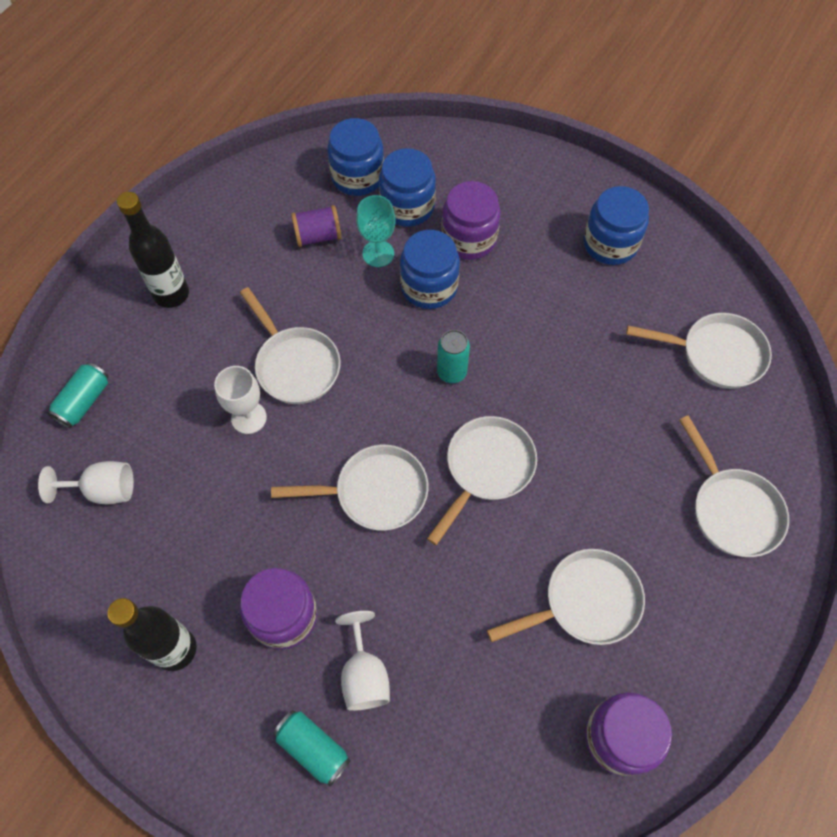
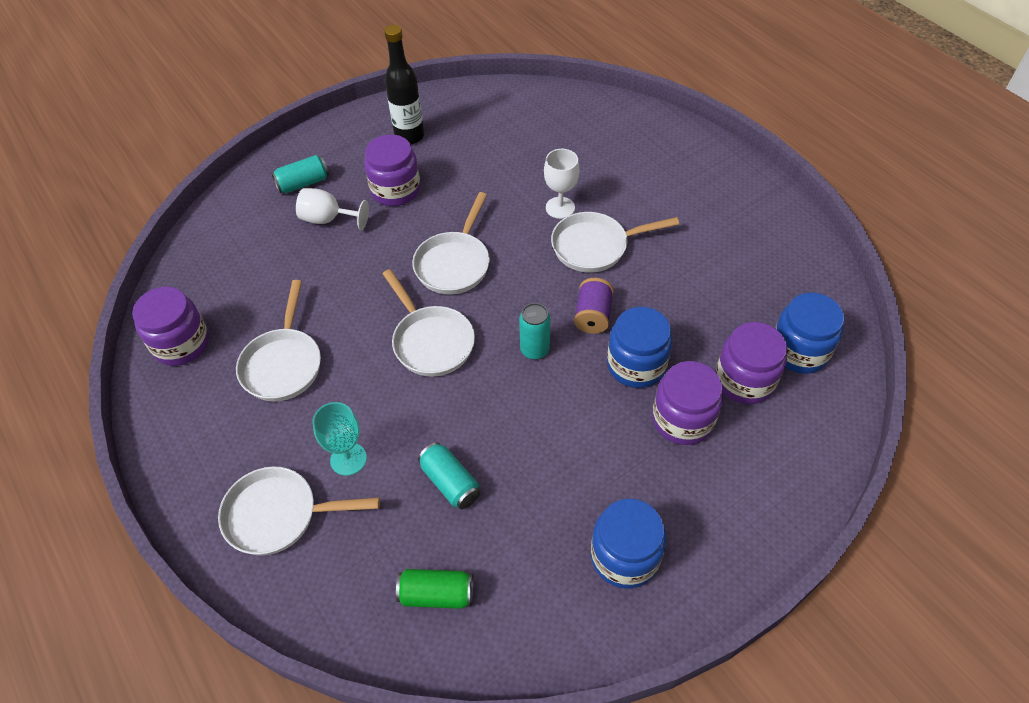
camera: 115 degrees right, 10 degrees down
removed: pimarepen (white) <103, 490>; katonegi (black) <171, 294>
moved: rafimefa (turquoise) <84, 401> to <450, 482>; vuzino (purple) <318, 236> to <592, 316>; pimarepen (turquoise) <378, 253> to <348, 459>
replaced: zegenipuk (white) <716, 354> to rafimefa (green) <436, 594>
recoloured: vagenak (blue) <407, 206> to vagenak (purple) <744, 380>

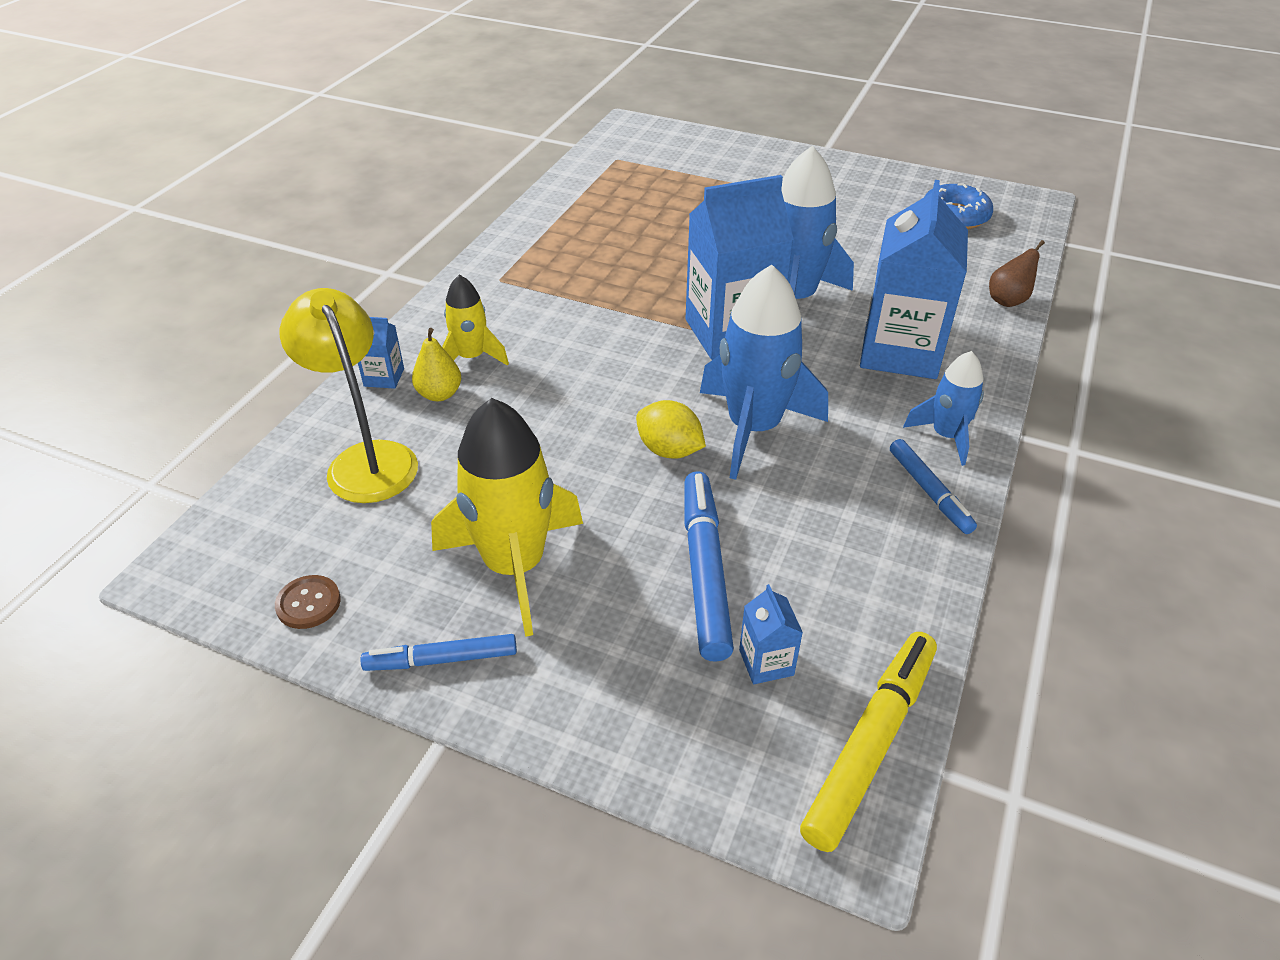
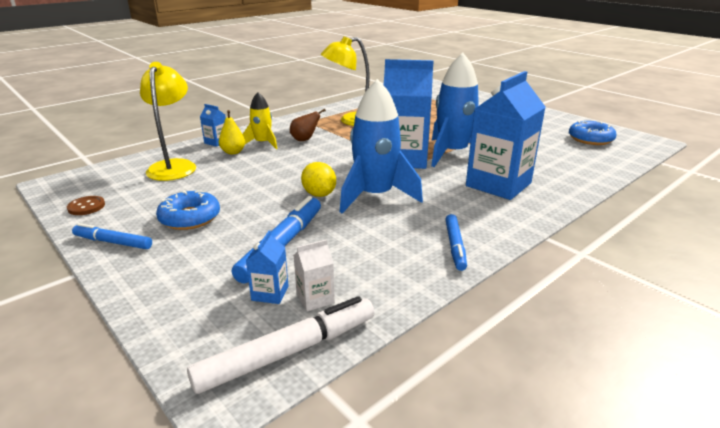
camera: 25 degrees right, 15 degrees down
removed: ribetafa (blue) <946, 436>
added: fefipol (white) <315, 299>; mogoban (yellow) <351, 121>
moved: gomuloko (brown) <1008, 300> to <305, 140>
replaced: ribetafa (yellow) <514, 566> to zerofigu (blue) <190, 218>
recoloured: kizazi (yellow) <870, 744> to kizazi (white) <288, 352>

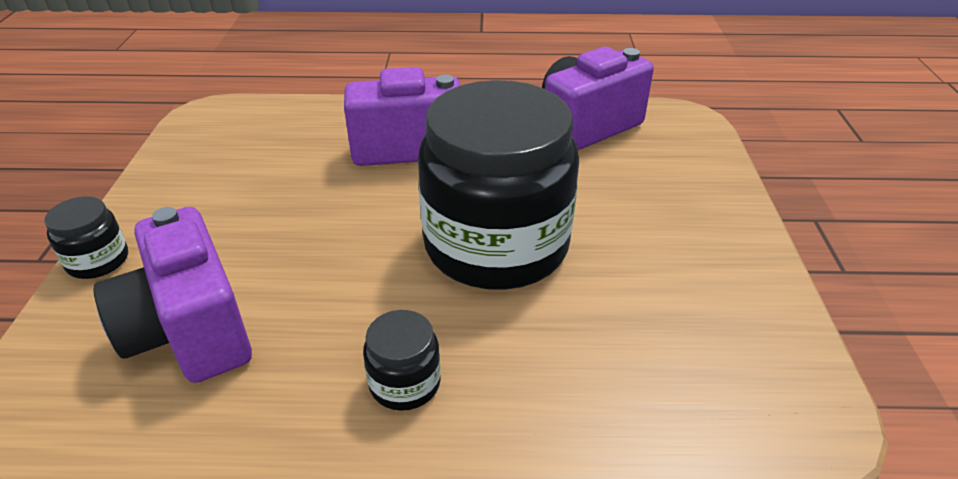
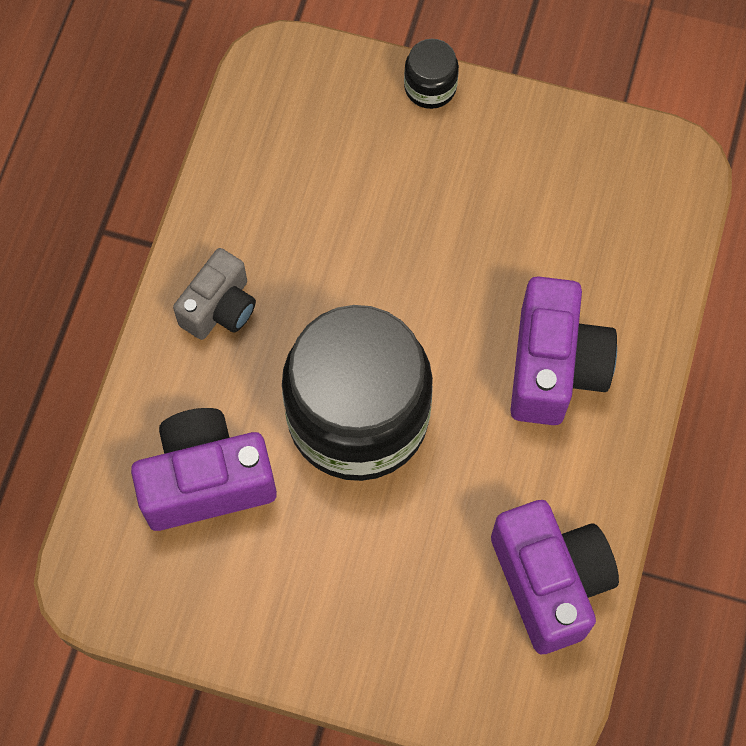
camera: 105 degrees right, 30 degrees up
moved: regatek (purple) <190, 331> to <206, 481>
replaced: vagenak (black) <405, 383> to regatek (grey) <220, 308>

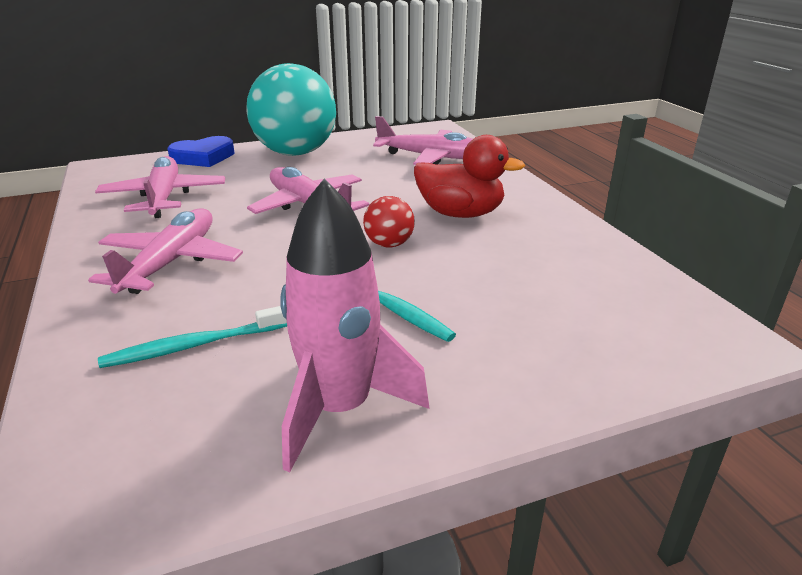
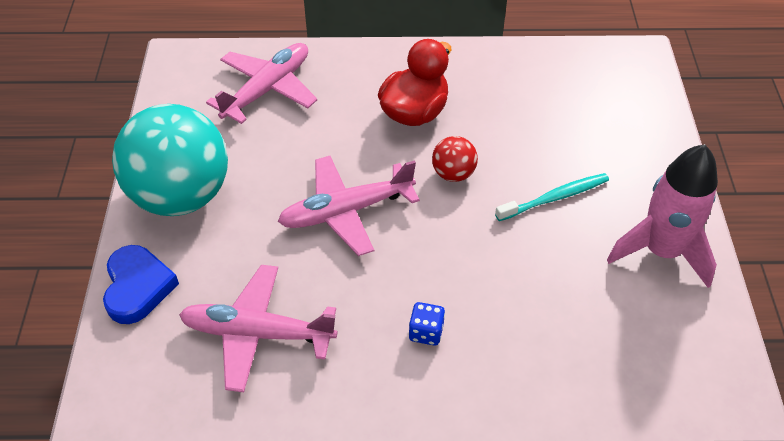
camera: 70 degrees left, 20 degrees up
removed: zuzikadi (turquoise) <193, 346>
replaced: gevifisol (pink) <171, 262> to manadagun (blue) <426, 332>

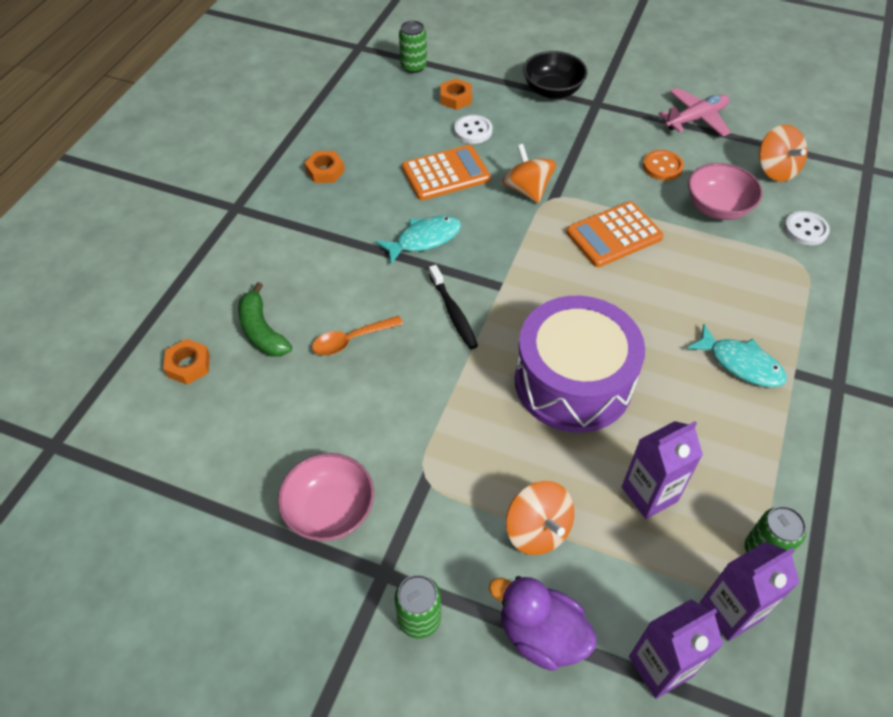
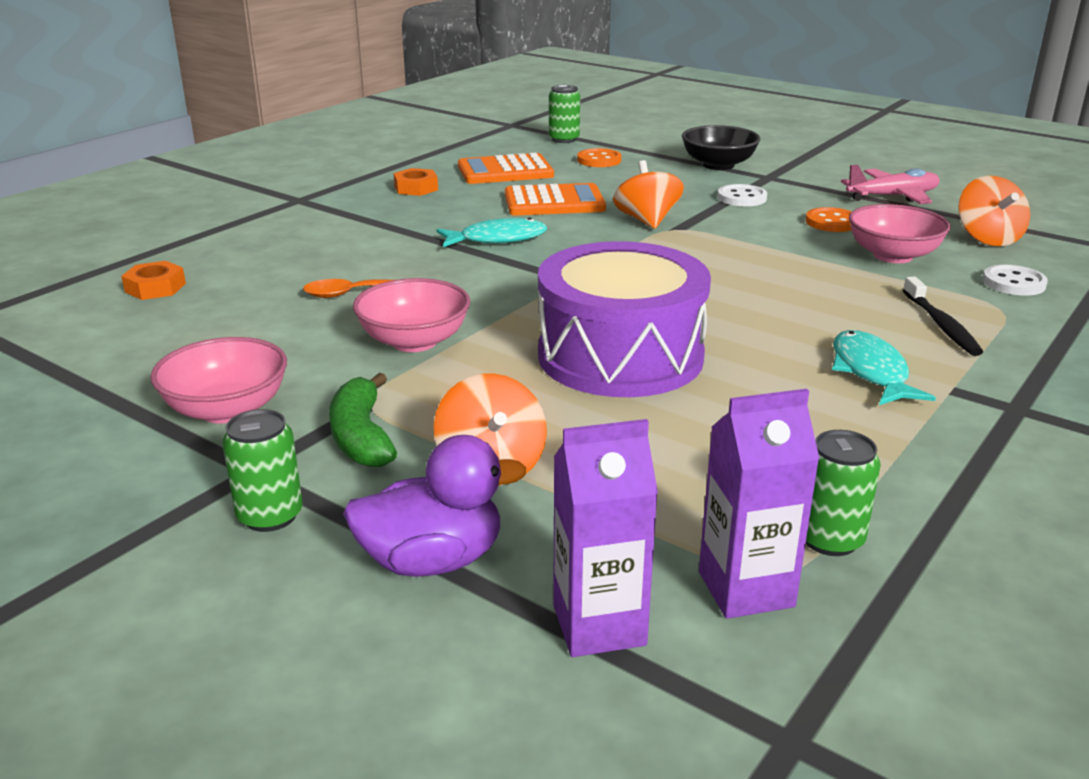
camera: 15 degrees right, 25 degrees down
removed: fefipol (purple) <649, 494>
added: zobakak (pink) <414, 341>
moved: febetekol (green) <262, 331> to <361, 437>; zuzikadi (black) <453, 312> to <941, 325>; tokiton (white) <473, 131> to <742, 198>; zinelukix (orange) <614, 235> to <505, 171>
replaced: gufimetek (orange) <455, 98> to tokiton (orange) <599, 160>
turned: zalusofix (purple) <541, 635> = <432, 561> 120 degrees clockwise; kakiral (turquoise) <740, 363> = <870, 372> 150 degrees counterclockwise

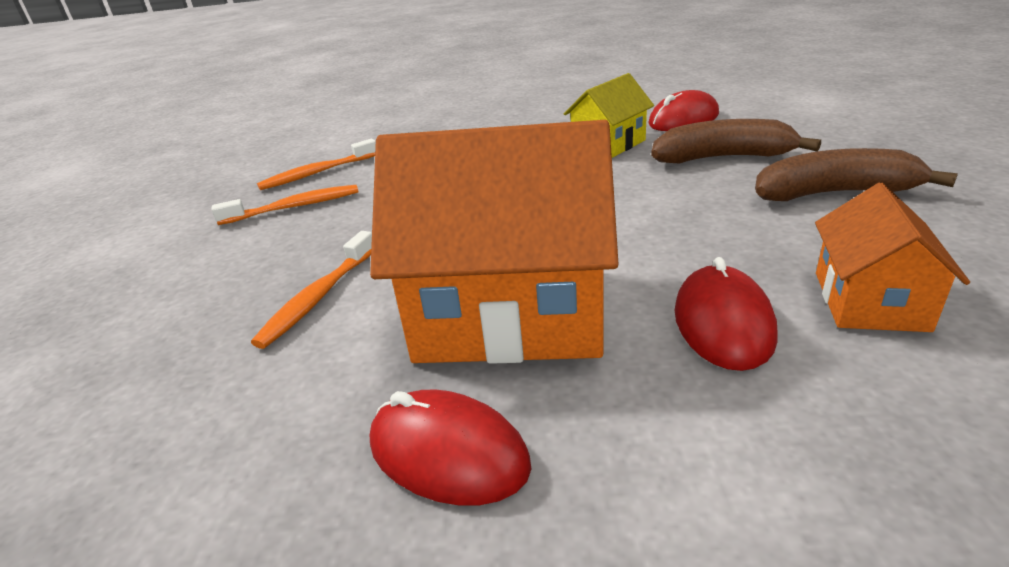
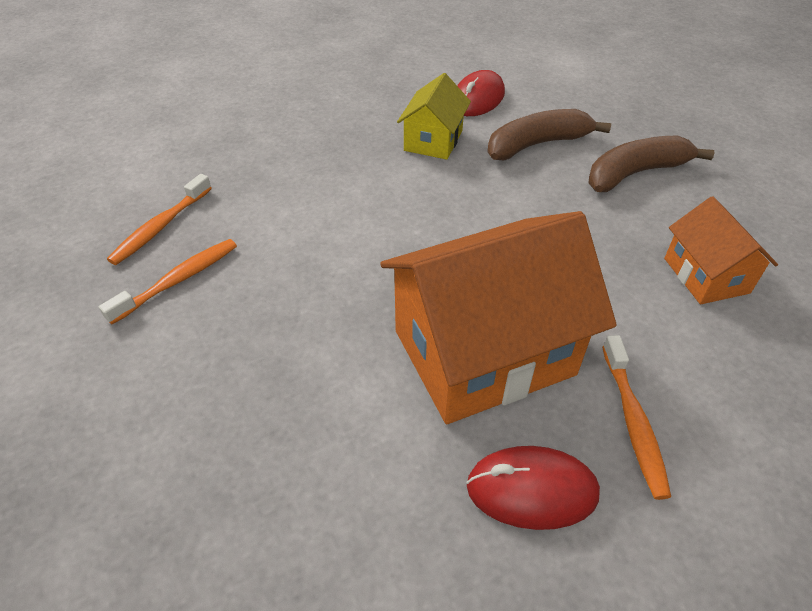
camera: 30 degrees left, 15 degrees up
removed: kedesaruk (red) <723, 323>
moved: zuzikadi (orange) <318, 297> to <633, 422>

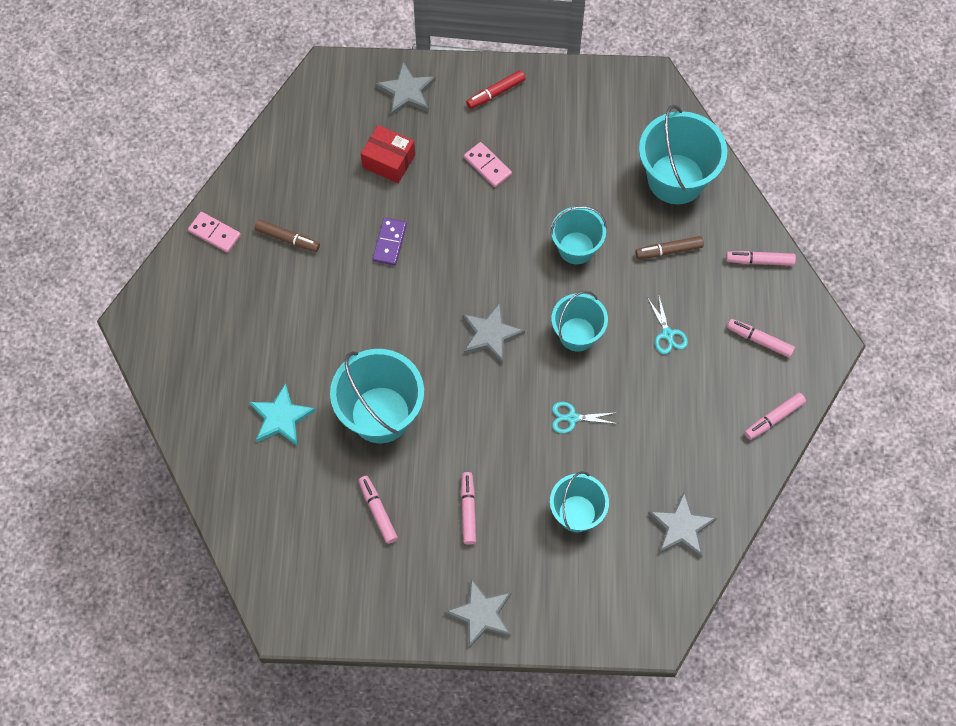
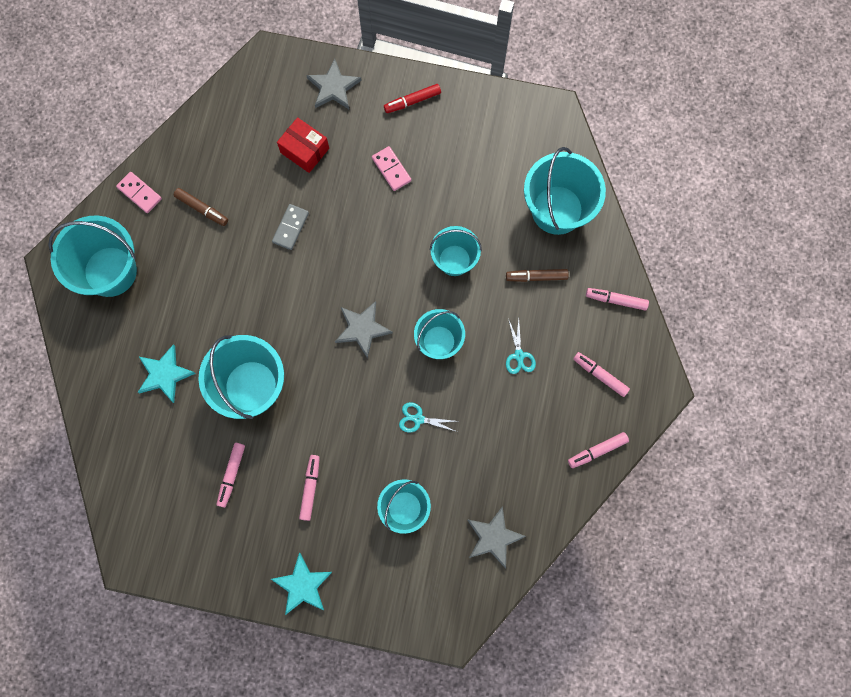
camera: 10 degrees right, 10 degrees up
added: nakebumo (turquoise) <110, 271>
recoloured: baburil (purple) <390, 242> to baburil (grey) <290, 227>; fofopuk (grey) <481, 614> to fofopuk (turquoise) <302, 585>
turned: kizazi (pink) <377, 511> = <231, 475> 150 degrees counterclockwise

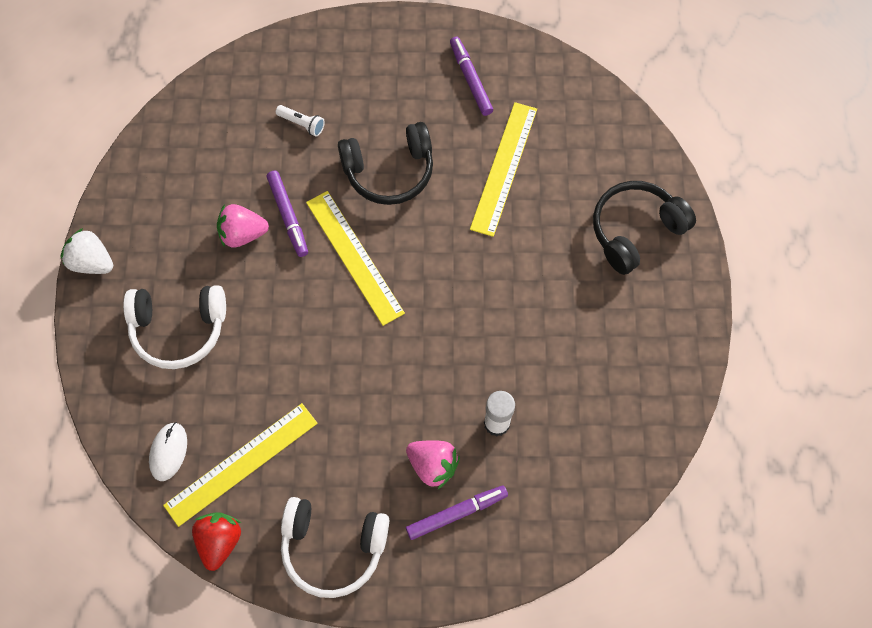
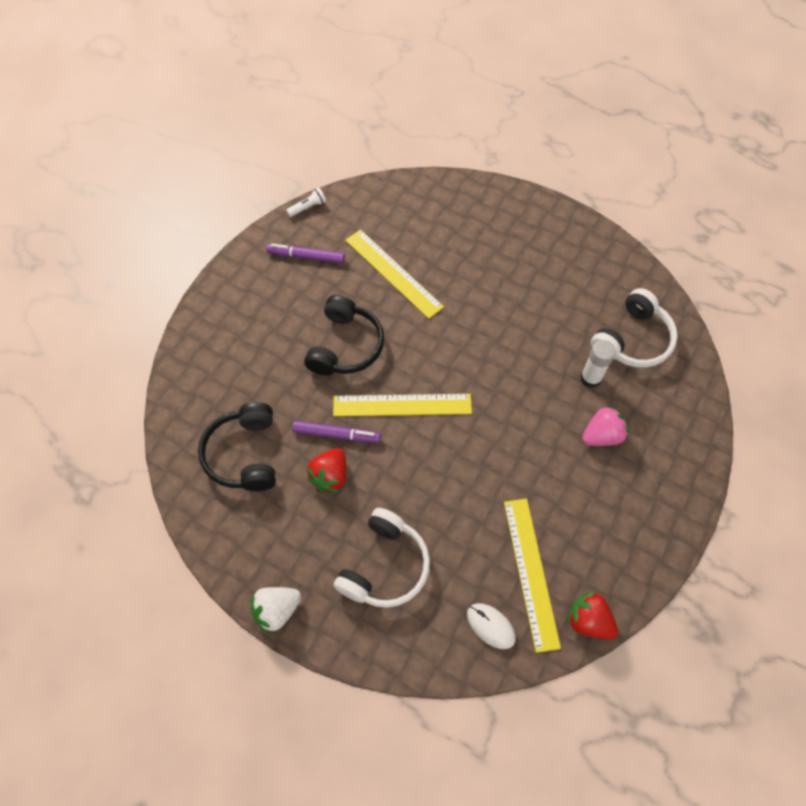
camera: 60 degrees left, 5 degrees down
removed: kizazi (purple) <456, 513>
moved: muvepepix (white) <302, 124> to <308, 207>; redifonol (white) <333, 548> to <632, 340>; redifonol (black) <635, 230> to <244, 454>
recoloured: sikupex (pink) <243, 234> to sikupex (red) <330, 476>

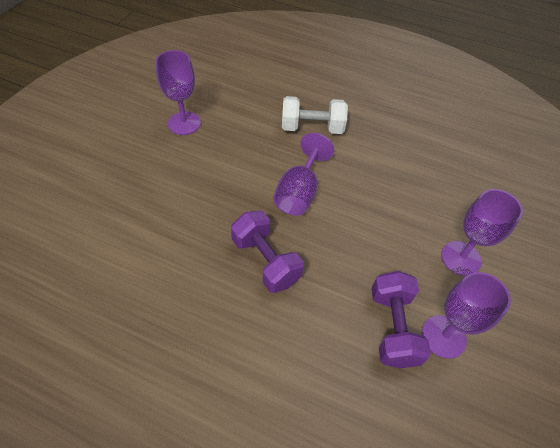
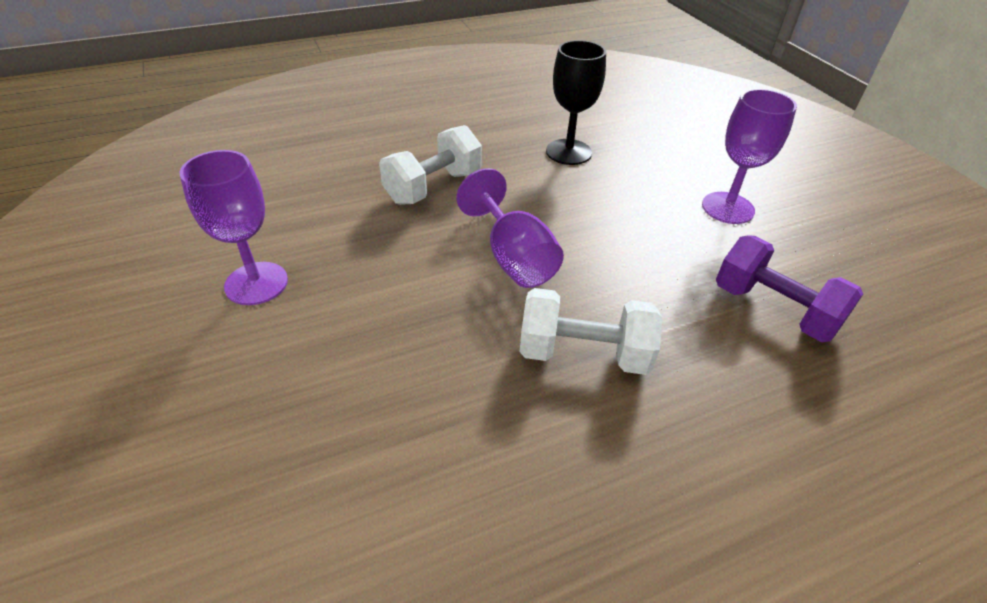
camera: 45 degrees left, 10 degrees down
removed: pimarepen (purple) <443, 336>
added: pimarepen (black) <568, 152>
recoloured: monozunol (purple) <265, 261> to monozunol (white) <583, 353>

